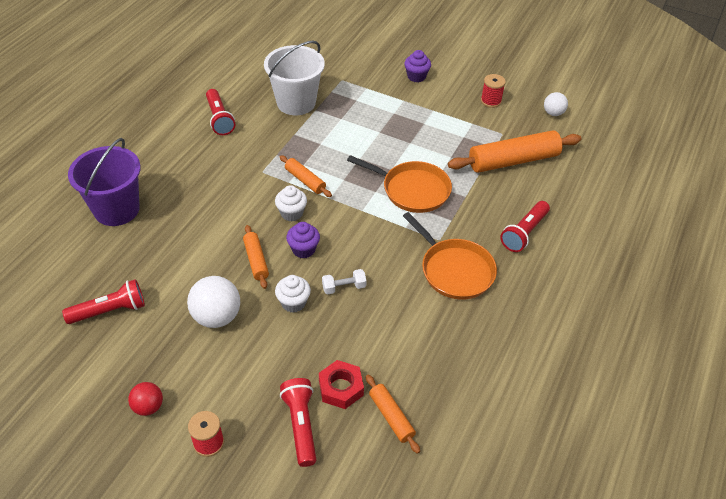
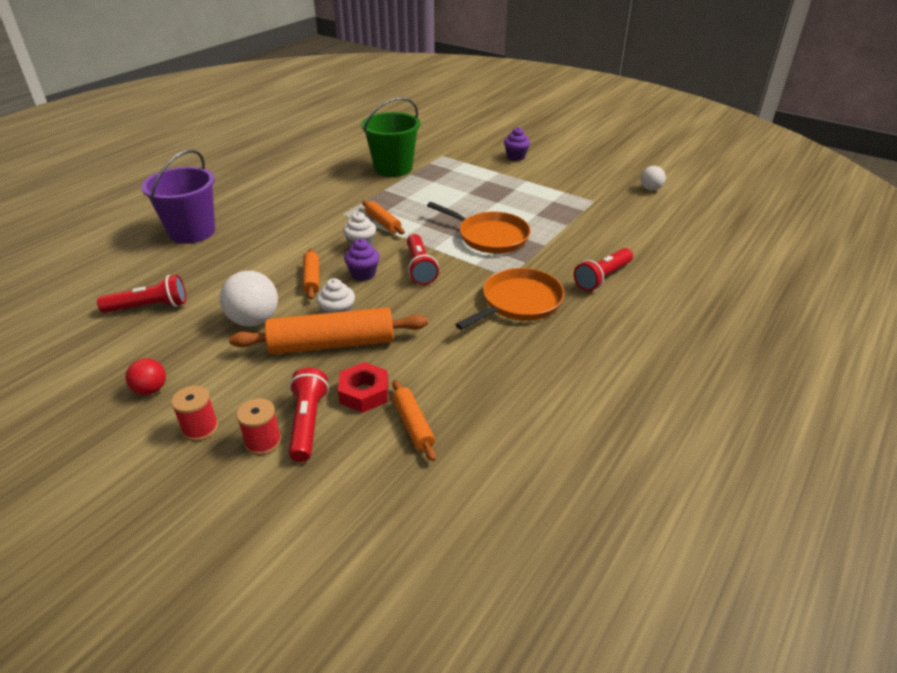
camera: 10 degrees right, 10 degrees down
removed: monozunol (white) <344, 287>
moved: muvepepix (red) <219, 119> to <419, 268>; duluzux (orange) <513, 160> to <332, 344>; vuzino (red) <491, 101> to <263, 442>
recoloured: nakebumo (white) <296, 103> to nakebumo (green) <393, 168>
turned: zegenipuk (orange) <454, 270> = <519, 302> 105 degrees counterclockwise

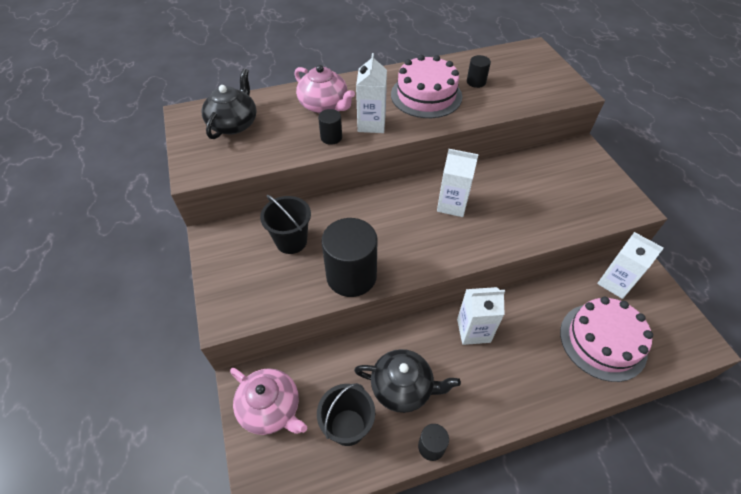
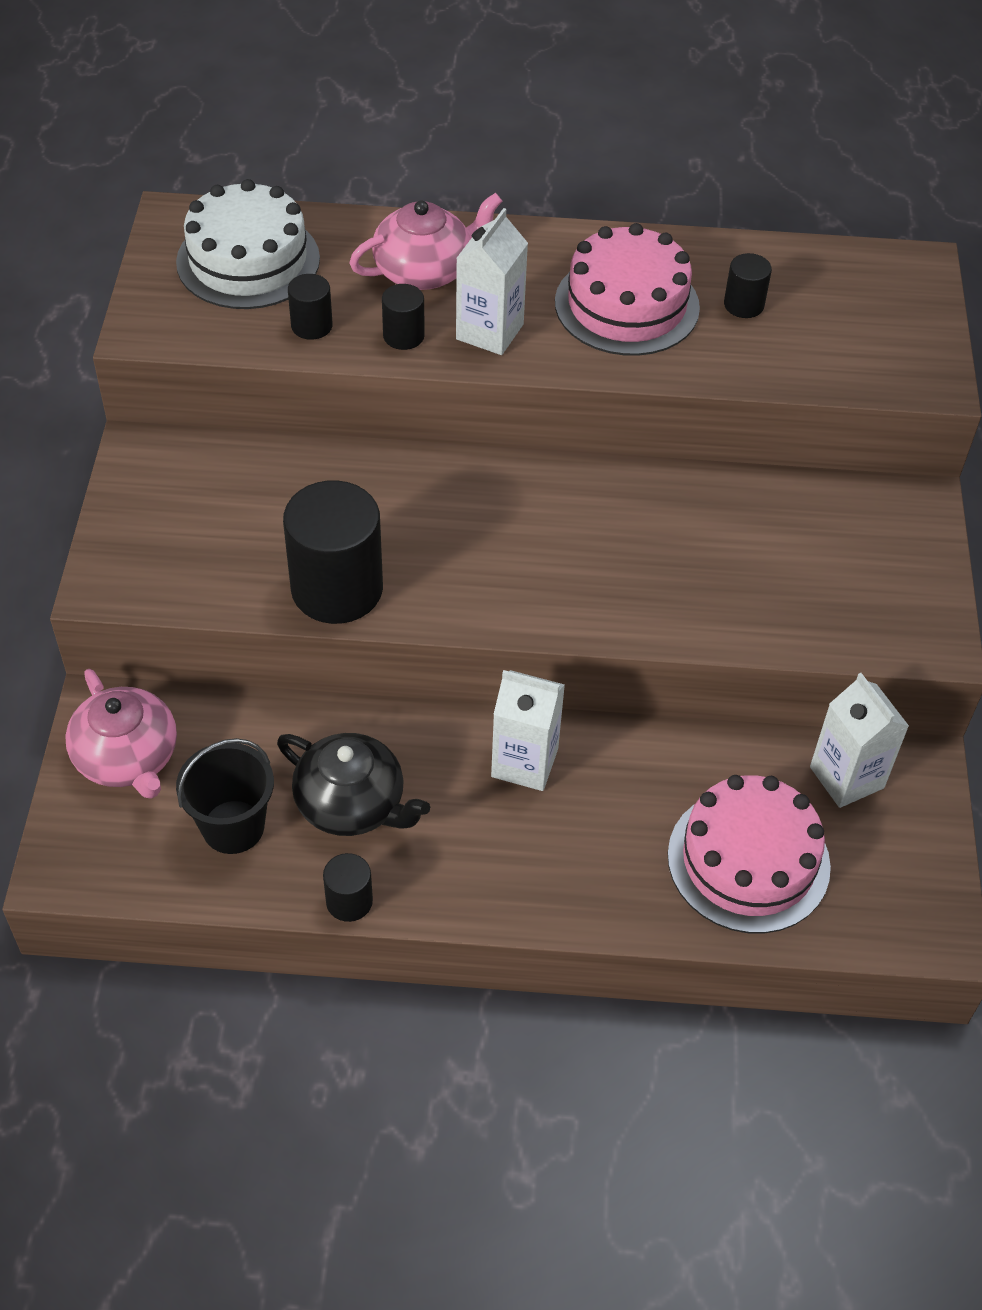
camera: 20 degrees right, 0 degrees up
removed: nakebumo (black) <291, 241>; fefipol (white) <452, 205>
added: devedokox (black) <311, 326>
replaced: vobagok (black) <234, 124> to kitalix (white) <248, 260>
turned: vobagok (pink) <324, 105> = <425, 270> 90 degrees counterclockwise

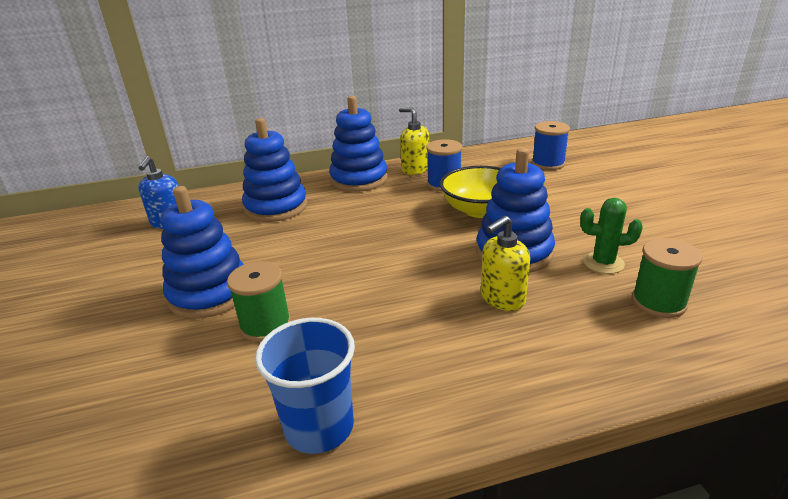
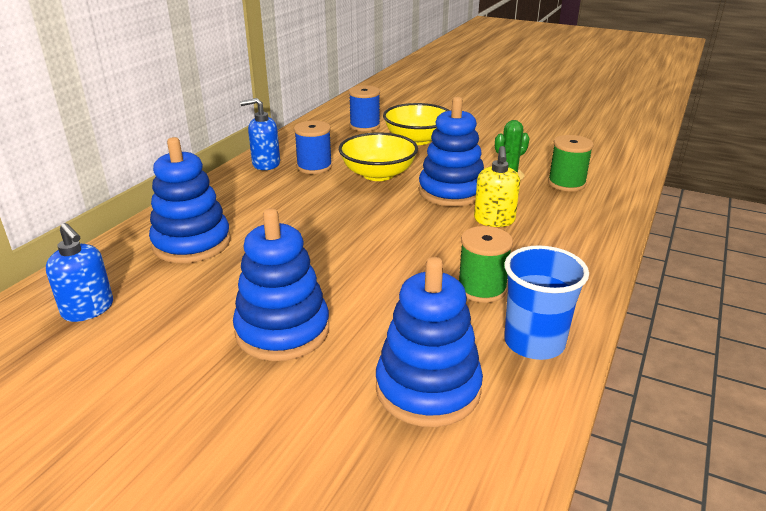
camera: 50 degrees left, 0 degrees up
added: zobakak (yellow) <417, 139>
moved: vuzino (green) <265, 325> to <482, 288>; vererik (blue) <359, 179> to <428, 388>
recoloured: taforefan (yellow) <415, 169> to taforefan (blue) <265, 164>

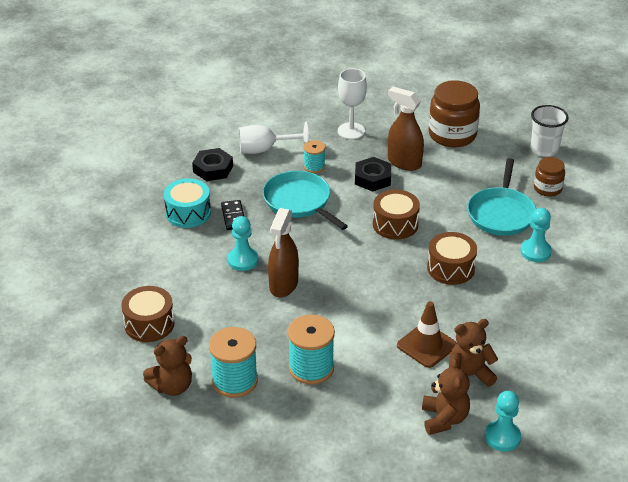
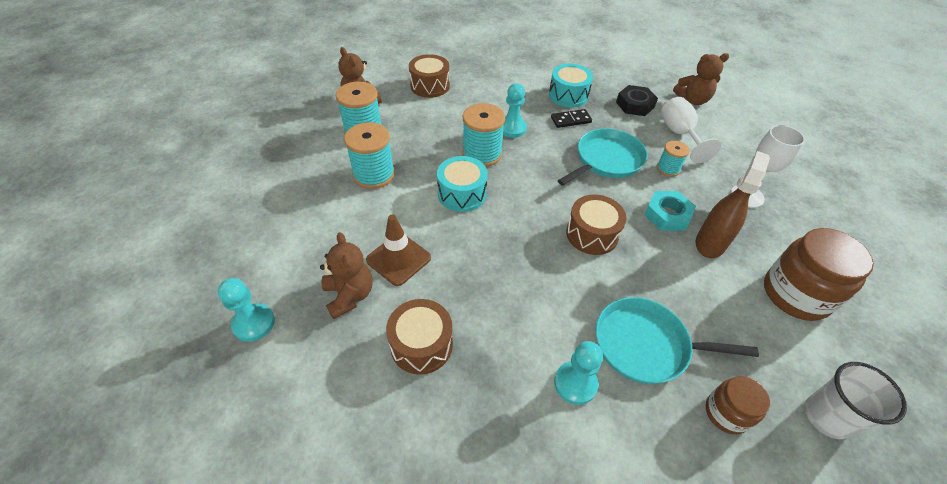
camera: 85 degrees right, 10 degrees up
added: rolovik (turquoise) <462, 194>
moved: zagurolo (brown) <444, 419> to <692, 100>; rolovik (brown) <451, 268> to <421, 345>
replaced: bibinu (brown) <283, 285> to vuzino (turquoise) <482, 154>
recoloured: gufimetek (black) <372, 178> to gufimetek (turquoise) <667, 215>

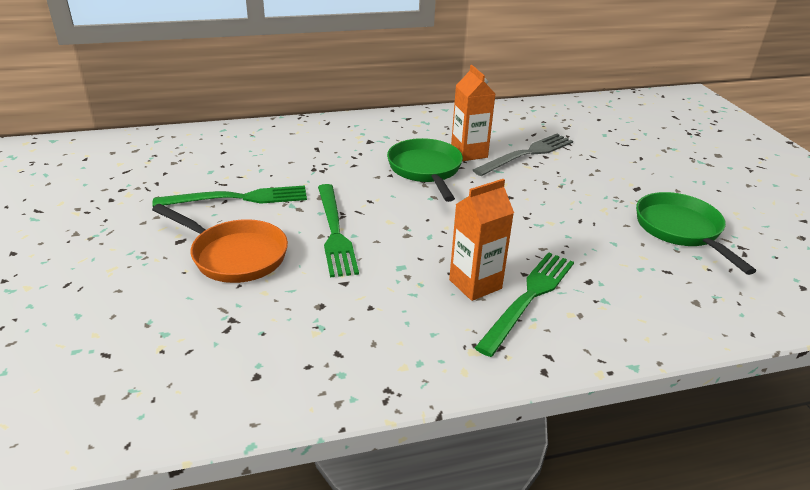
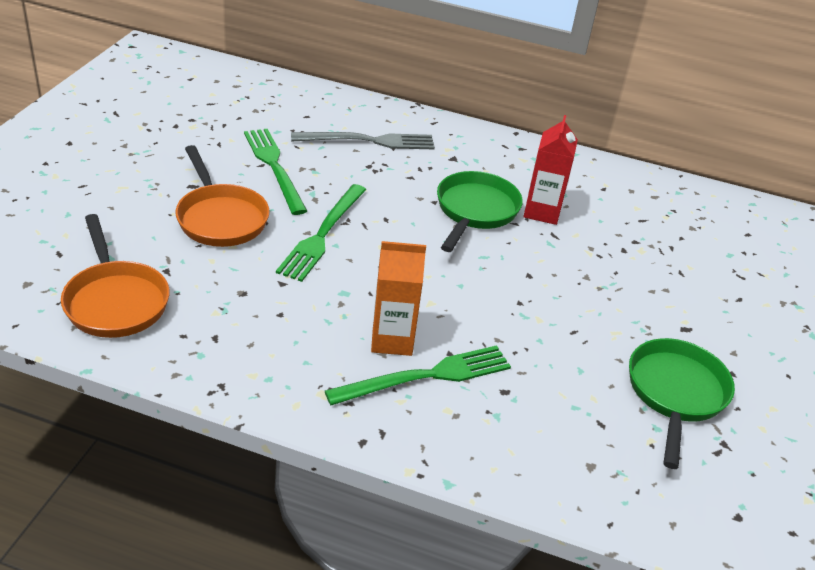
camera: 30 degrees right, 5 degrees up
added: zegenipuk (orange) <115, 301>
moved: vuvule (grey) <527, 154> to <369, 141>
recoloured: fefipol (orange) <469, 153> to fefipol (red) <542, 212>
turned: vuvule (green) <238, 198> = <274, 167> 135 degrees counterclockwise

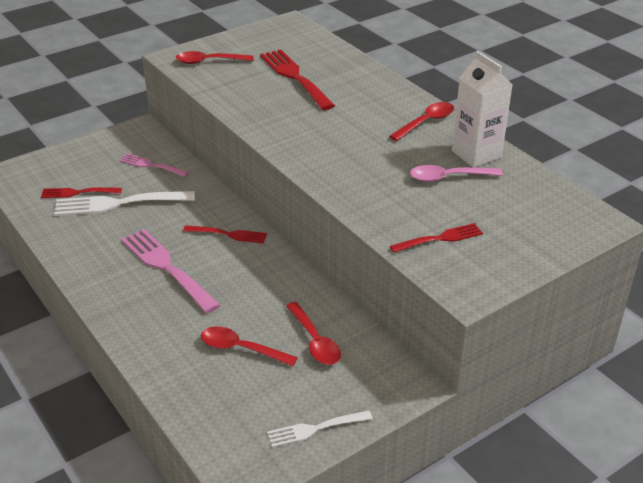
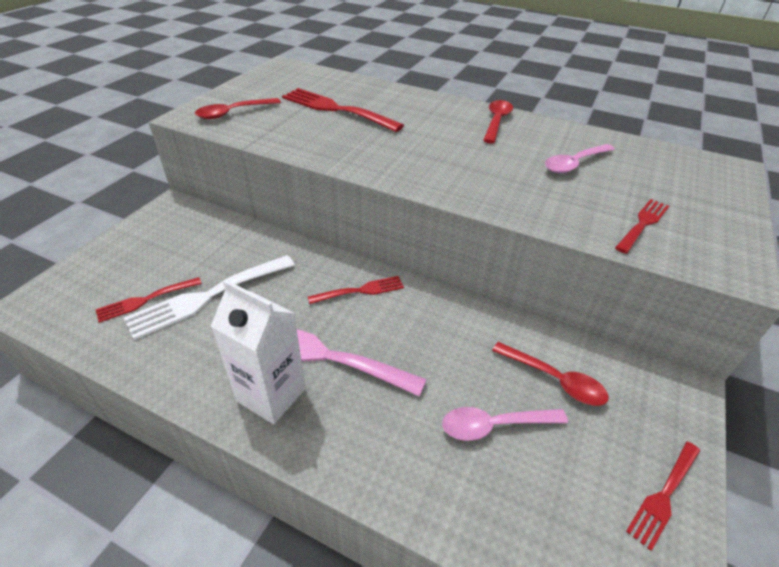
camera: 30 degrees left, 5 degrees up
removed: vuvule (pink) <151, 165>
moved: fefipol (white) <476, 154> to <271, 395>
recoloured: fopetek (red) <241, 349> to fopetek (pink) <494, 425>; vuvule (white) <315, 429> to vuvule (red) <664, 495>

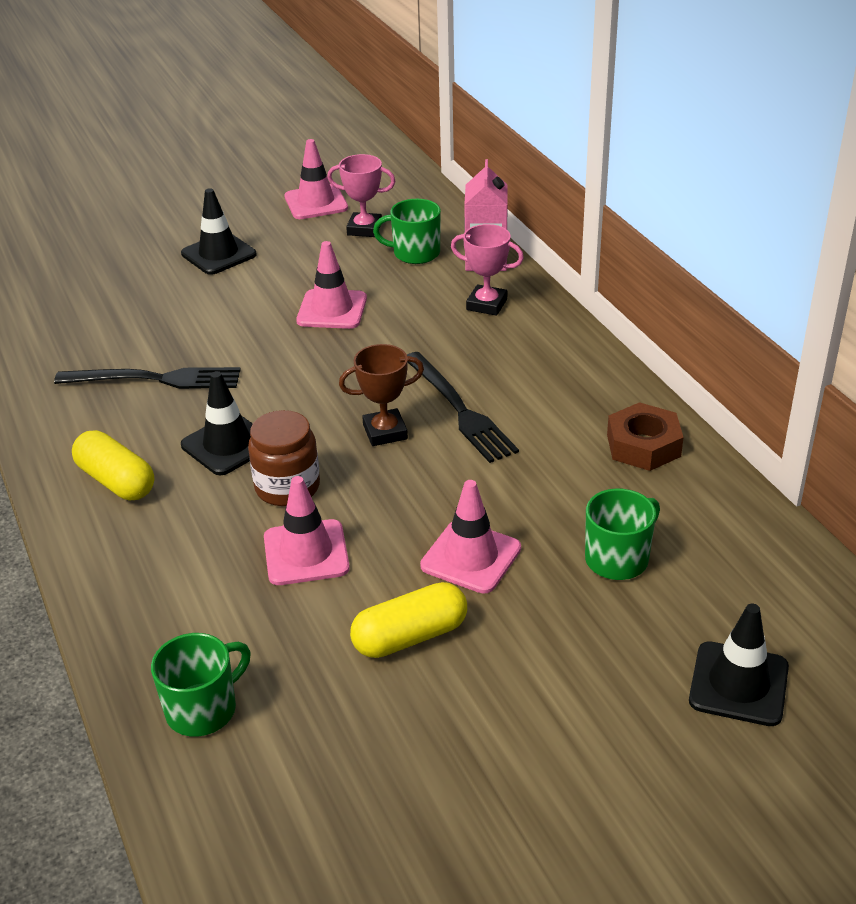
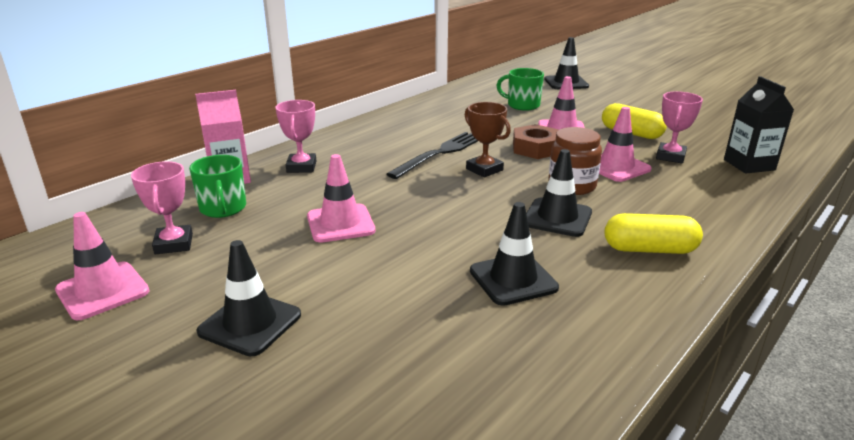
camera: 115 degrees left, 10 degrees down
added: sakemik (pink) <670, 156>
moved: gufimetek (brown) <643, 445> to <535, 148>
replaced: vuvule (black) <155, 379> to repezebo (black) <513, 279>; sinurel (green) <203, 709> to fefipol (black) <749, 165>
turned: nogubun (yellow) <116, 481> = <649, 249> 75 degrees clockwise

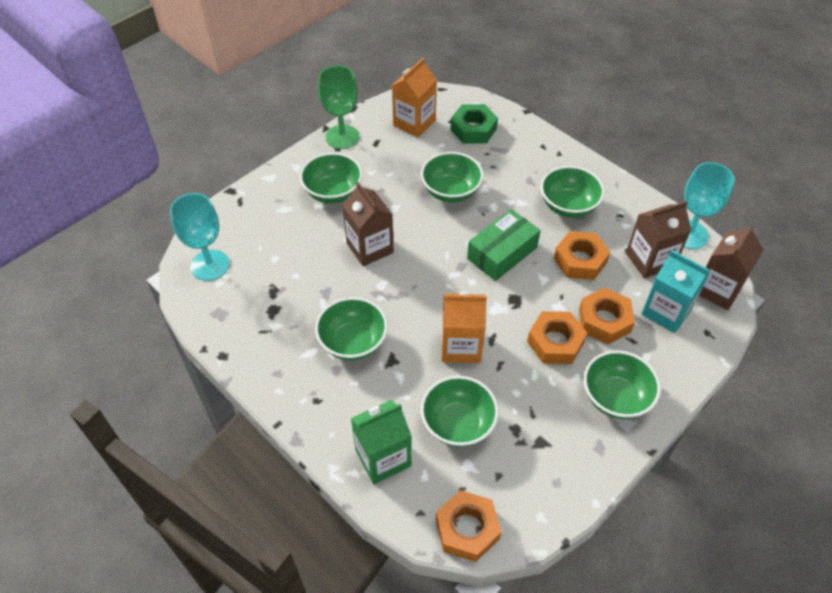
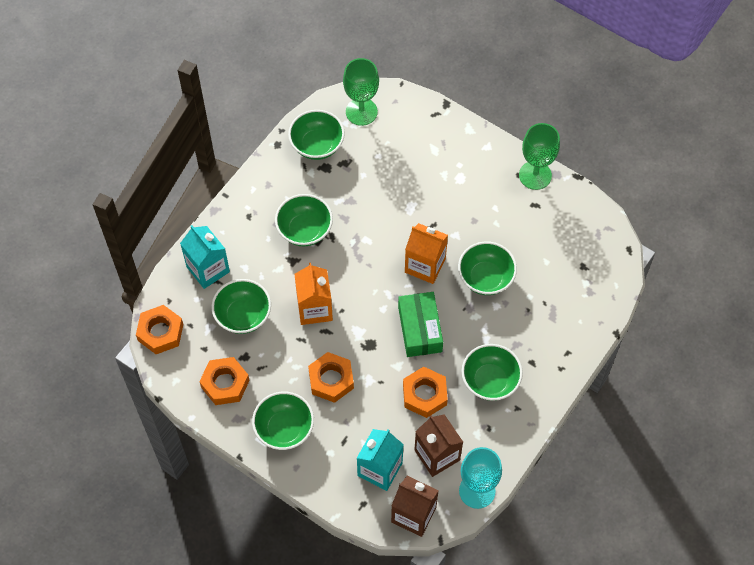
camera: 80 degrees right, 10 degrees up
removed: fefipol (brown) <370, 248>; gufimetek (green) <473, 129>
moved: zobakak (green) <333, 192> to <317, 145>; fefipol (orange) <414, 123> to <425, 265>; gufimetek (orange) <604, 320> to <225, 384>
recoloured: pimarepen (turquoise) <210, 265> to pimarepen (green) <361, 112>; fefipol (green) <383, 458> to fefipol (turquoise) <208, 269>
turned: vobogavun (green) <502, 253> = <420, 329> 45 degrees clockwise

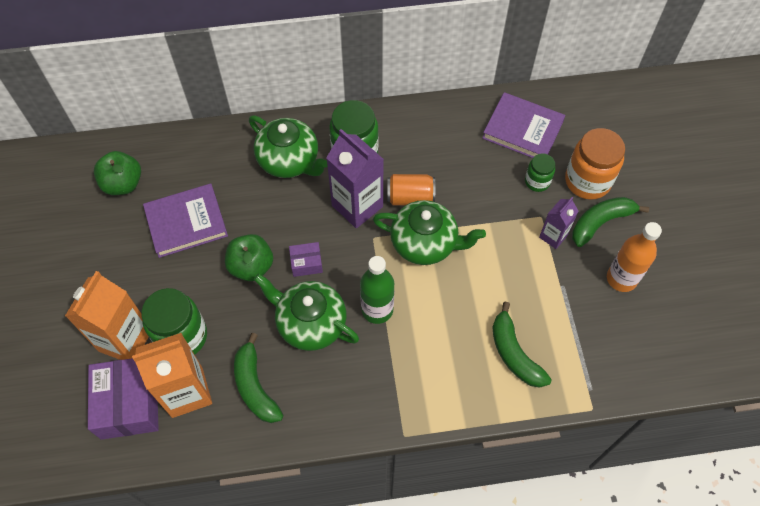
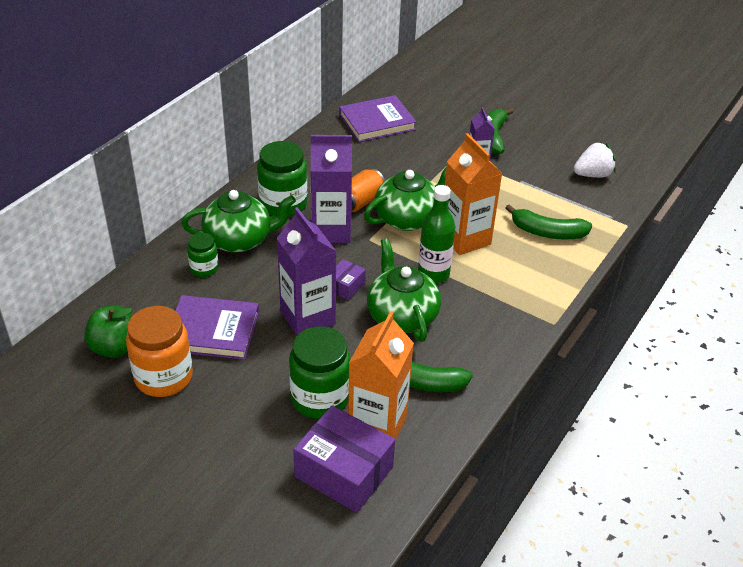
camera: 50 degrees left, 20 degrees down
removed: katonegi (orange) <621, 279>
added: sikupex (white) <592, 175>
moved: fefipol (orange) <125, 340> to <465, 239>; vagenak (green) <537, 181> to <204, 268>; vagenak (orange) <587, 181> to <164, 377>
replaced: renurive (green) <251, 266> to fefipol (purple) <307, 318>
turned: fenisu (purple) <186, 222> = <213, 331> 75 degrees clockwise; vobagok (green) <310, 323> = <401, 316> 90 degrees clockwise

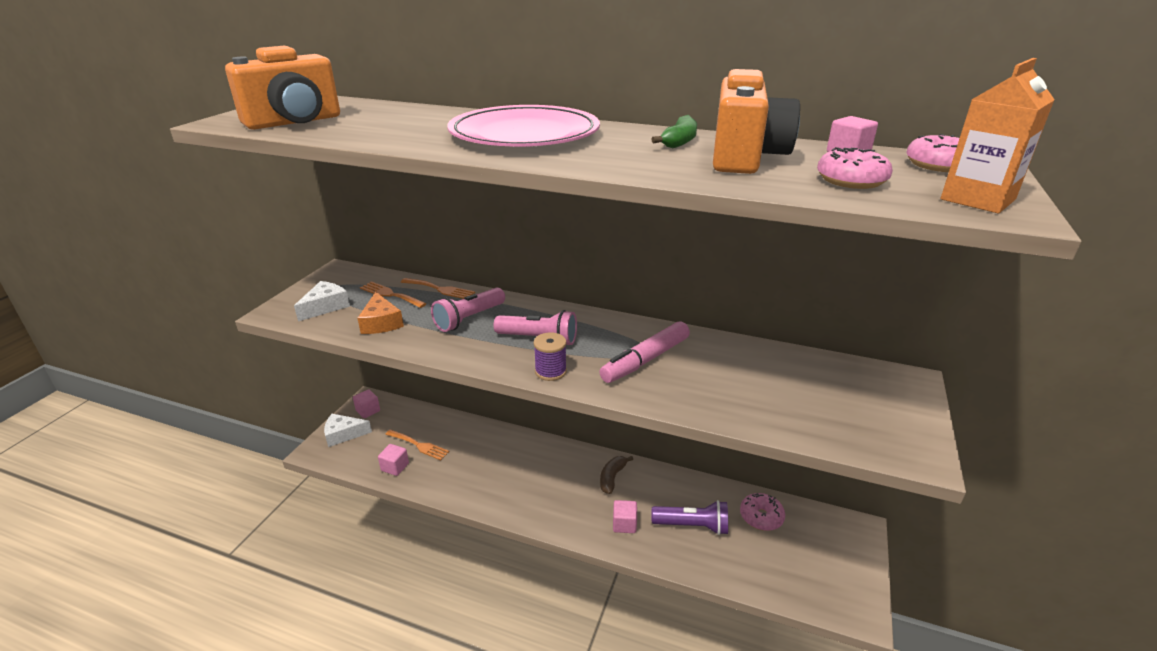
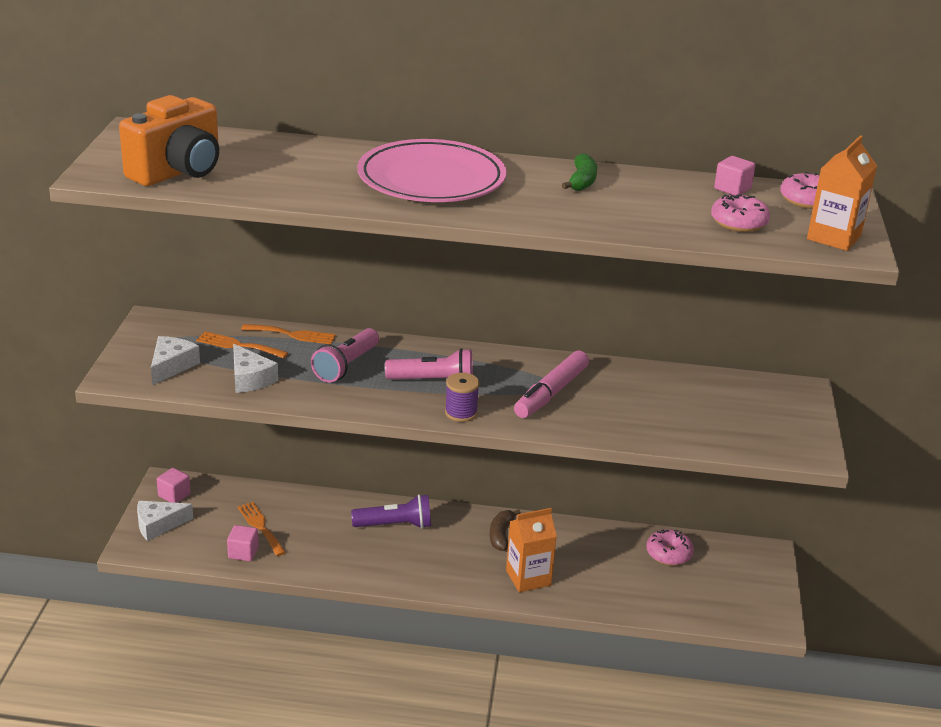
camera: 15 degrees left, 0 degrees up
removed: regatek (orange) <745, 158>
moved: muvepepix (purple) <692, 526> to <395, 525>
replaced: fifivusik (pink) <624, 524> to fefipol (orange) <528, 578>
recoloured: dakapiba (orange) <381, 323> to dakapiba (white) <250, 379>
turned: vuvule (orange) <419, 445> = <260, 527> 135 degrees counterclockwise

